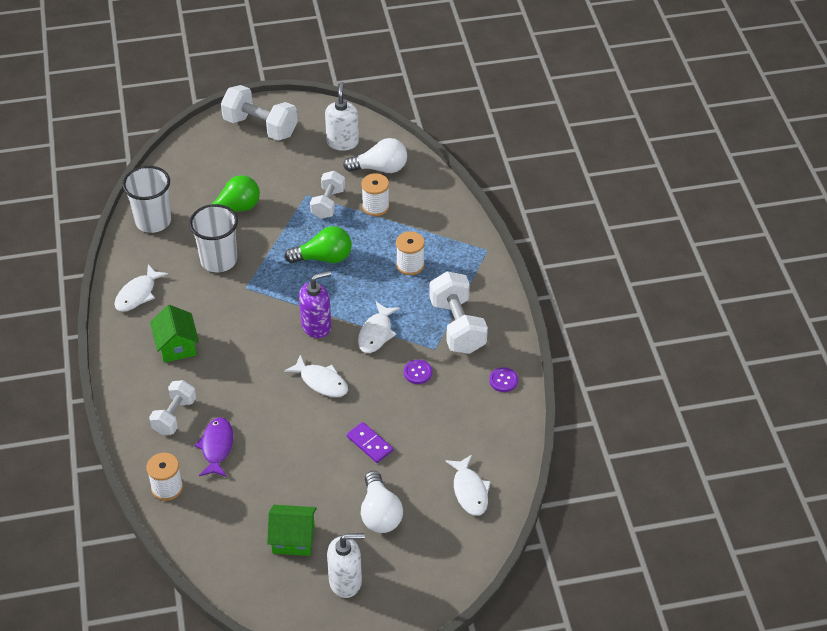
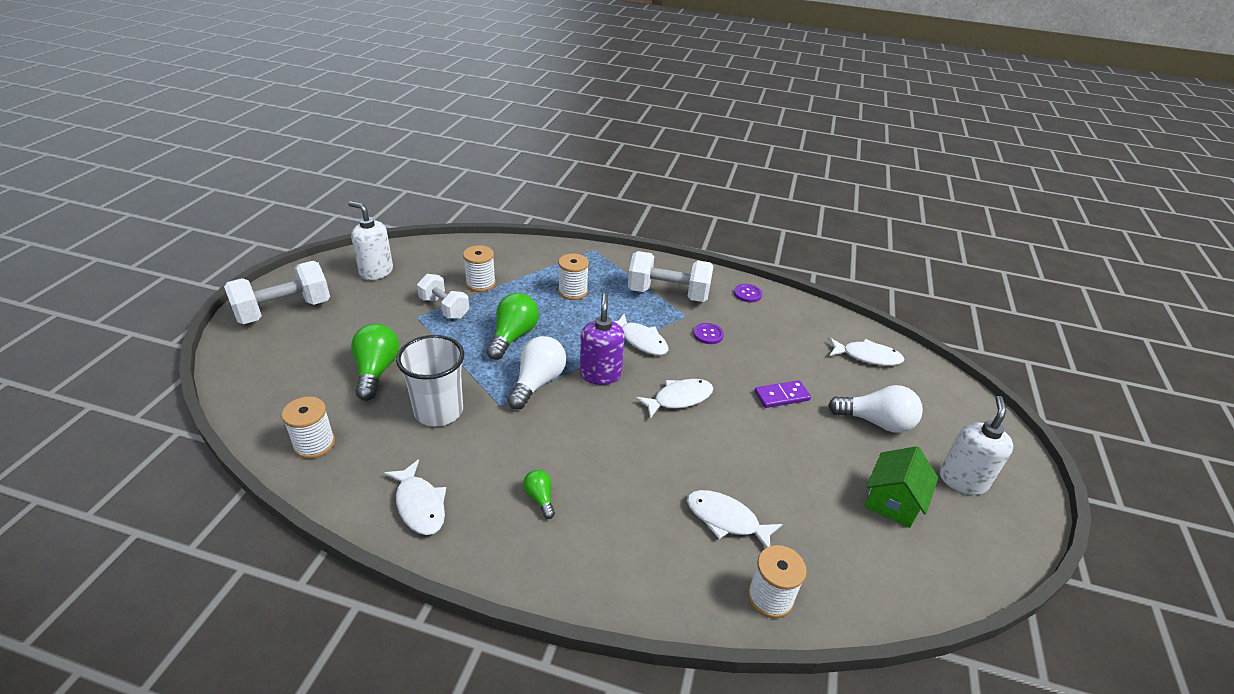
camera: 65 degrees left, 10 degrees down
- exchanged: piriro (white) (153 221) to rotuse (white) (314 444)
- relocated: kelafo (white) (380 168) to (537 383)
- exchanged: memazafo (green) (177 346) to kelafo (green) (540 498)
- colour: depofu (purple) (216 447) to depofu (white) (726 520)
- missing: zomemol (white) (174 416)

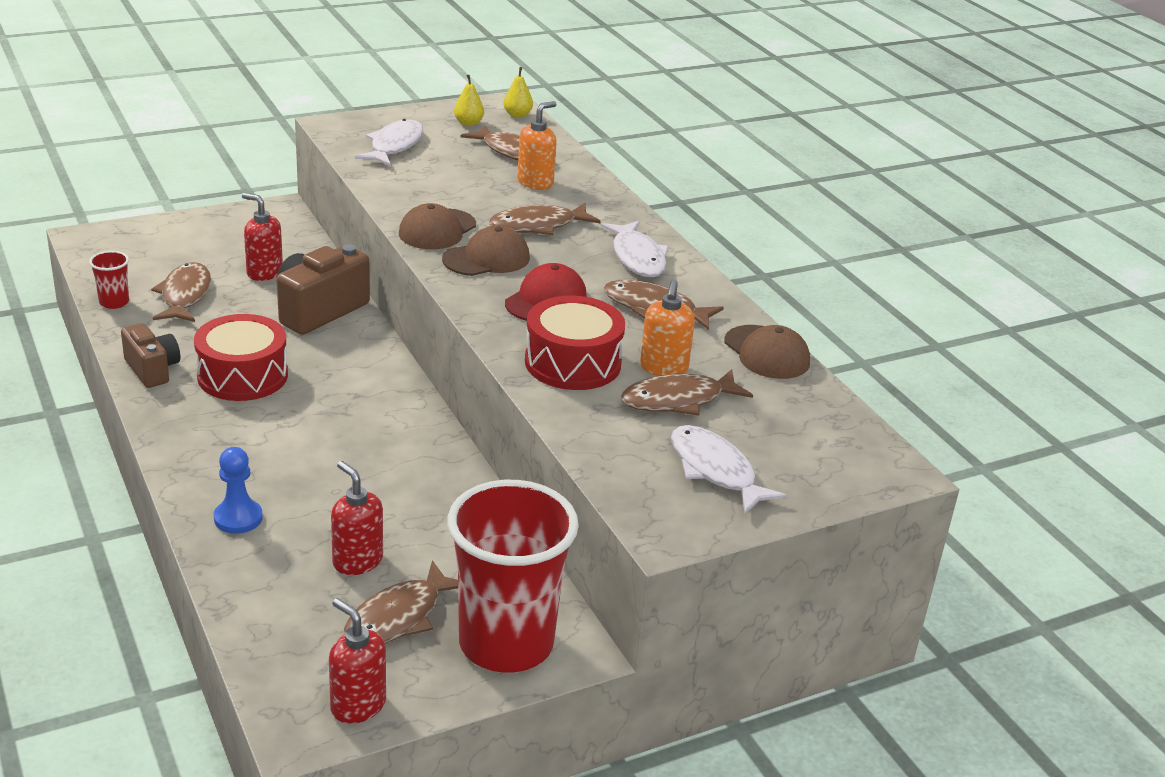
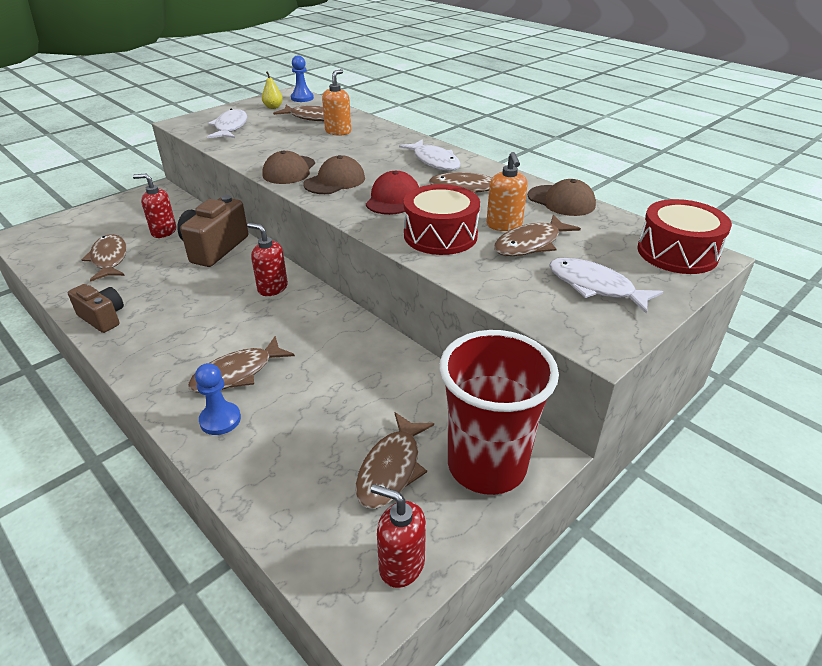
camera: 15 degrees left, 5 degrees up
- relocated: depofu (brown) (538 226) to (237 373)
- relocated: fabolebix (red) (357 561) to (272 288)
- exchanged: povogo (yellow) (517 115) to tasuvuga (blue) (302 98)
- relocated: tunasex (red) (242 376) to (677 253)
- missing: piriro (red) (114 302)

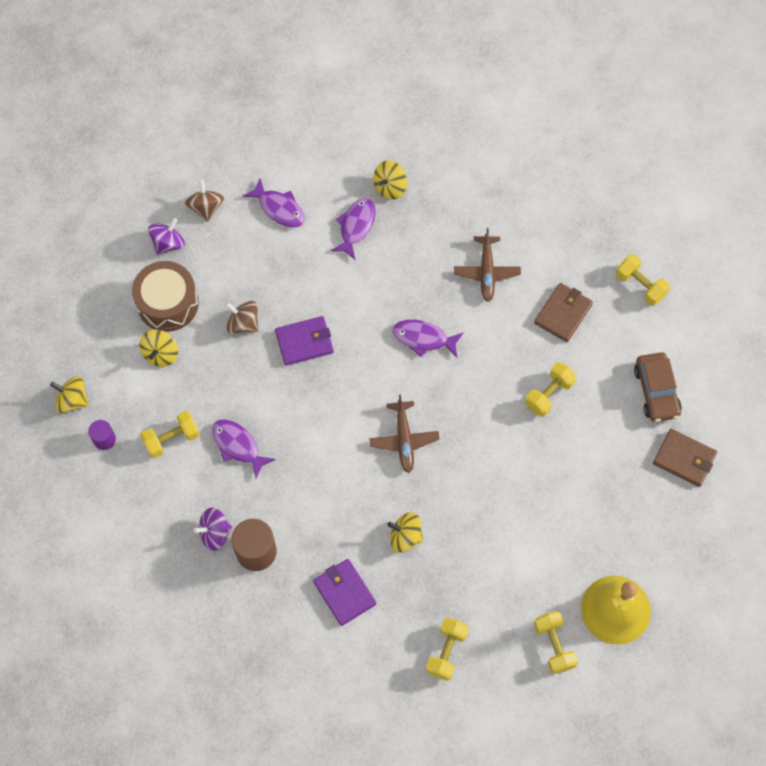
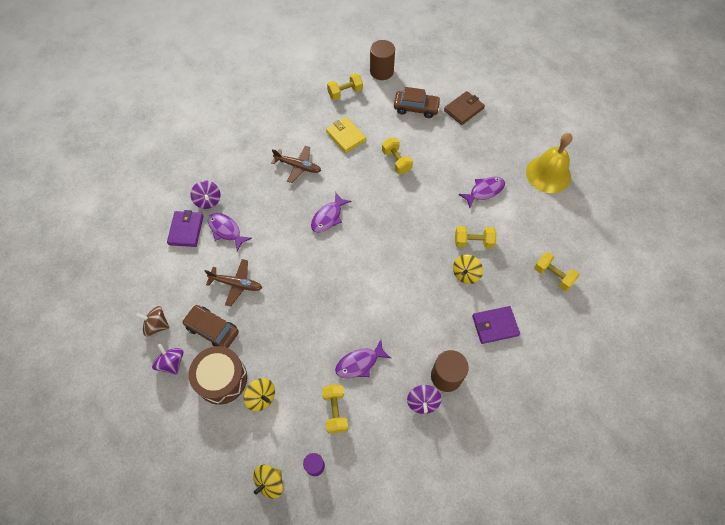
camera: 70 degrees left, 5 degrees down
- relocated: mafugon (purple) (304 342) to (186 230)
- appeared: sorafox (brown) (212 330)
- colour: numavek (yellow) (390 187) to numavek (purple) (208 200)
- relocated: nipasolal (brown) (404 439) to (236 284)
- colour: mafugon (brown) (563 314) to mafugon (yellow) (346 136)
- appeared: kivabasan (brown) (381 71)
- relocated: zomemol (yellow) (554 645) to (473 242)
- relocated: depofu (purple) (279 208) to (484 191)
- missing: numavek (brown) (243 323)

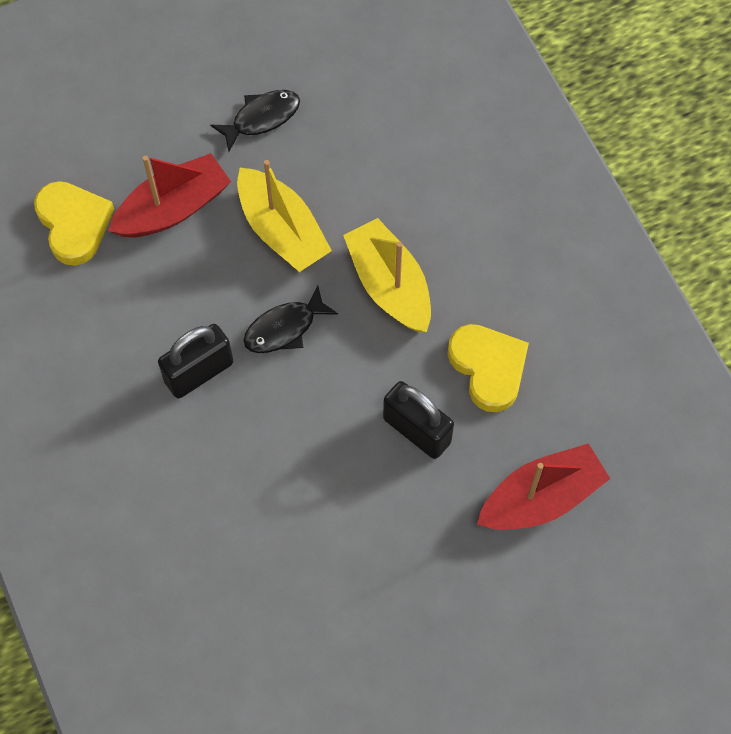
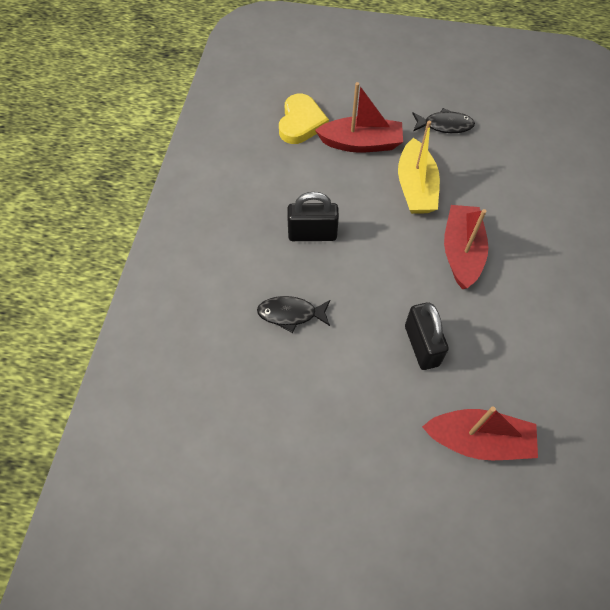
camera: 35 degrees right, 5 degrees down
- relocated: depofu (black) (284 328) to (291 314)
- colour: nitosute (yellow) (389 285) to nitosute (red) (461 252)
- missing: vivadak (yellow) (488 368)

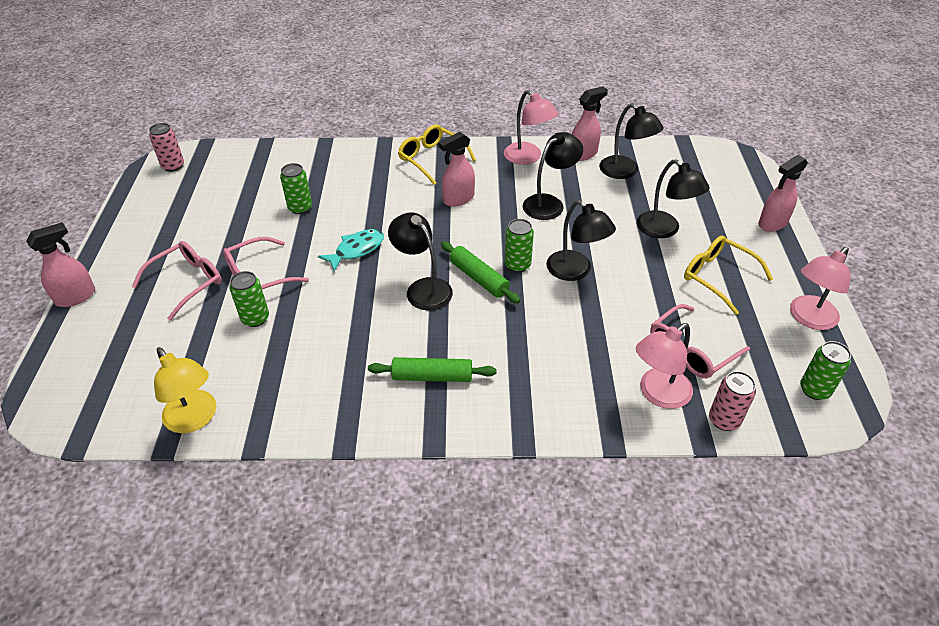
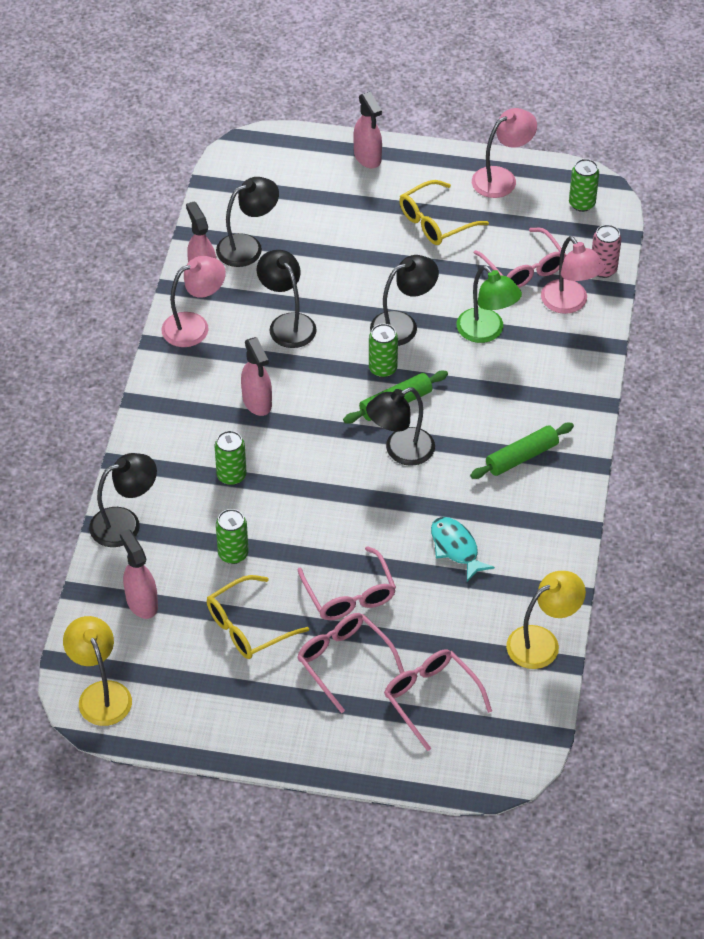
camera: 80 degrees left, 5 degrees up
- exchanged: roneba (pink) (173 166) to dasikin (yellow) (101 694)
- relocated: dasikin (black) (664 230) to (125 523)
- relocated: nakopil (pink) (76 297) to (142 602)
- relocated: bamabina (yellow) (432 159) to (248 627)
- relocated: roneba (green) (255 318) to (231 476)
- appeared: bamabina (pink) (431 698)
- relocated: depofu (turquoise) (356 250) to (456 548)
- appeared: dasikin (green) (486 332)
- spun: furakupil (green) (432 376) = (521 457) 45 degrees clockwise
- spun: dasikin (pink) (808 318) = (502 178) 90 degrees counterclockwise

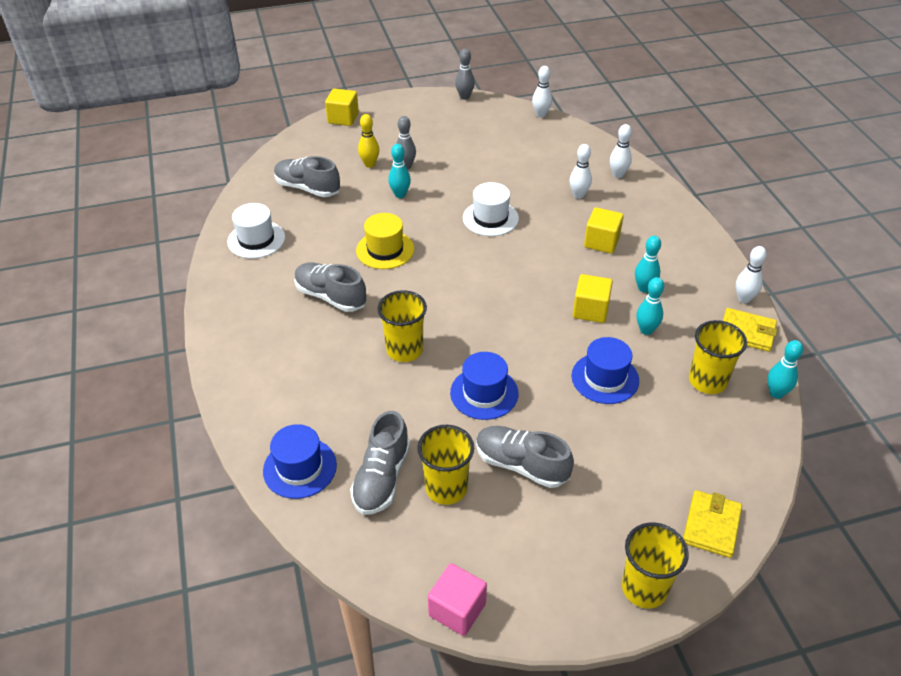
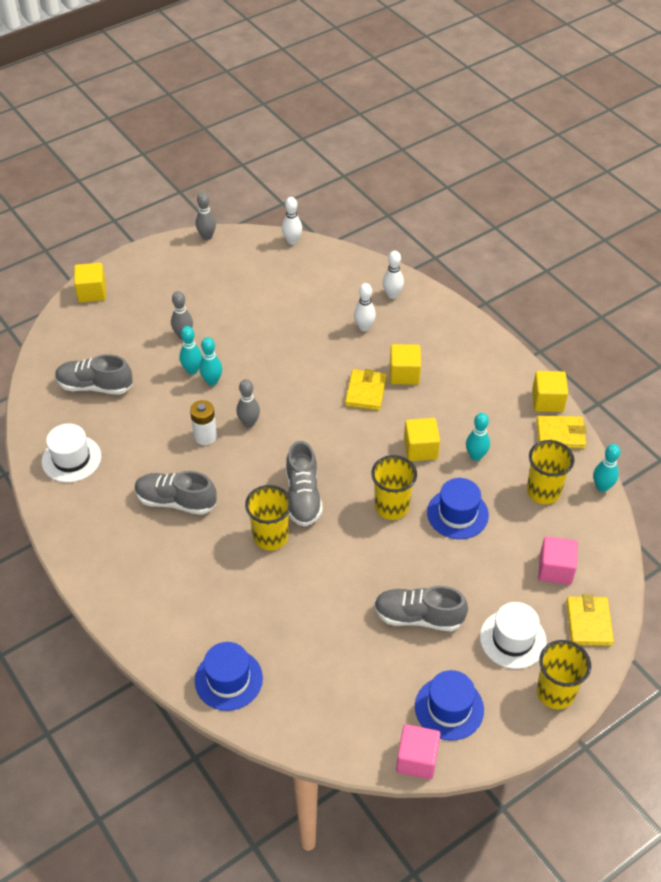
camera: 20 degrees left, 5 degrees up
- exchanged: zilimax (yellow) (385 250) to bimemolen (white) (205 436)
- relocated: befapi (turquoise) (644 288) to (212 381)
- appeared: befapi (grey) (249 423)
- relocated: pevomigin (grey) (382 478) to (303 496)
- appeared: mafugon (yellow) (365 392)
- relocated: piriro (yellow) (446 488) to (391 507)
- relocated: zilimax (blue) (484 393) to (449 708)
- relocated: zilimax (white) (490 218) to (513 639)
- exchanged: befapi (white) (744 299) to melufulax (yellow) (547 401)
- appeared: melufulax (pink) (555 569)
- missing: befapi (yellow) (370 164)

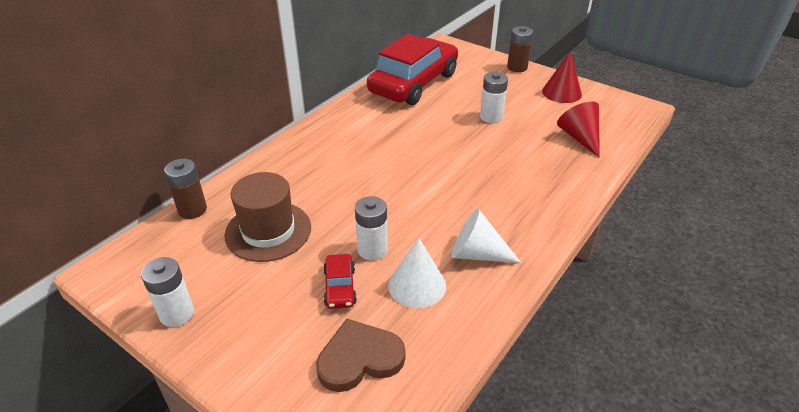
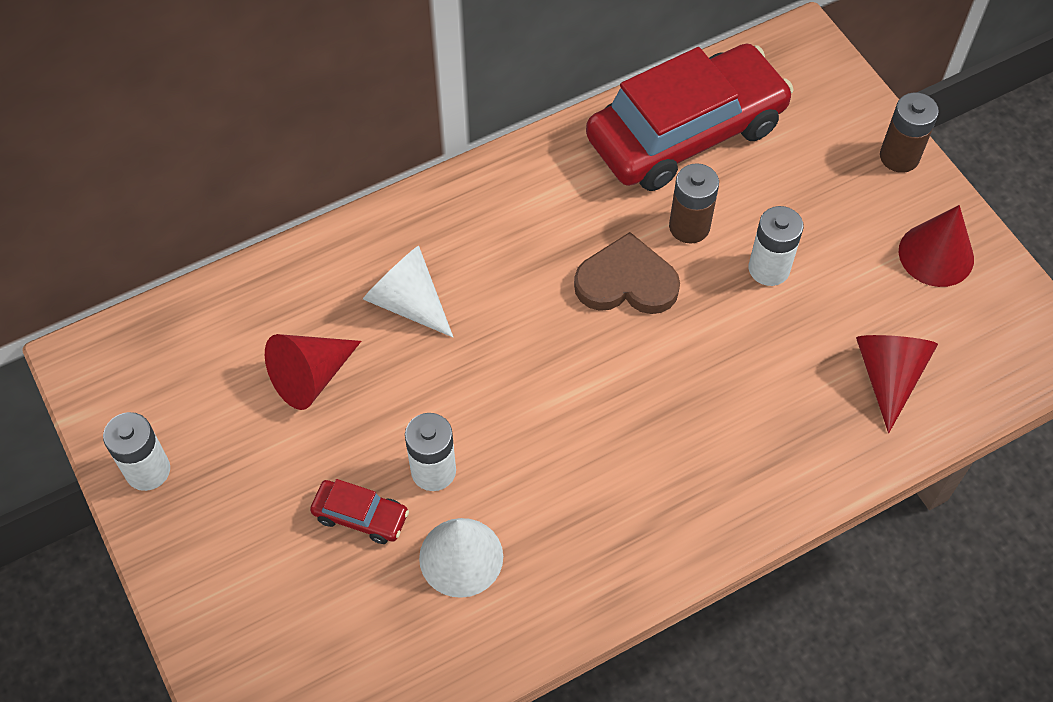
camera: 25 degrees right, 20 degrees up
- exchanged: zilimax (brown) (268 231) to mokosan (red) (310 377)
- spun: sorafox (red) (340 287) = (360 516) 90 degrees counterclockwise
- relocated: mokosan (white) (477 254) to (407 302)
- relocated: vivadak (brown) (359 358) to (626 282)
- relocated: bimemolen (brown) (192 210) to (689 227)

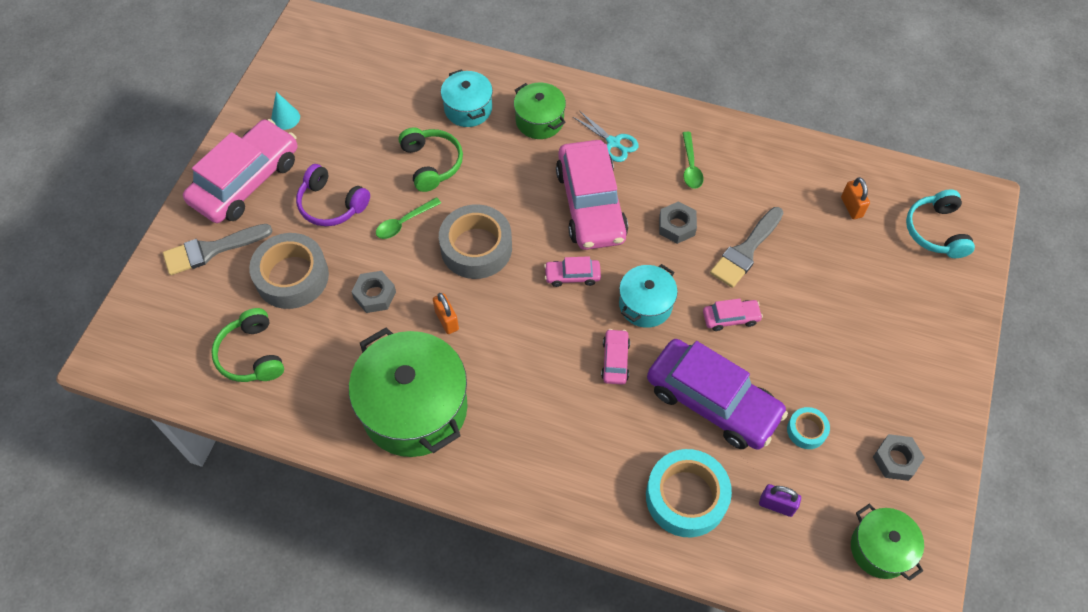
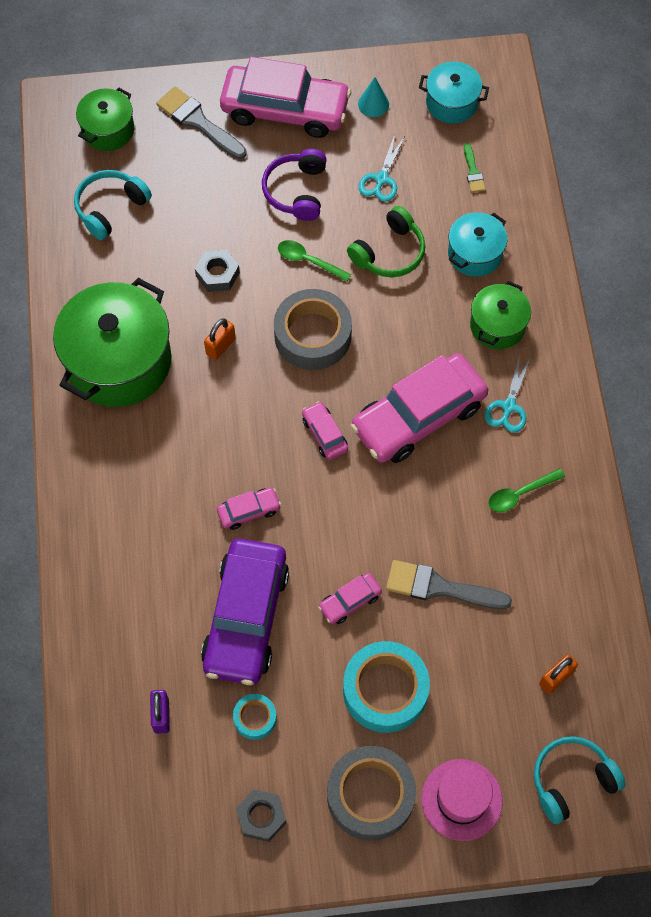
camera: 65 degrees right, 5 degrees up
- colour: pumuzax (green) (252 355) to pumuzax (turquoise) (110 208)
- relocated: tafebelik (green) (880 549) to (108 130)
- spun: sorafox (pink) (730 318) = (350 601) 90 degrees clockwise
- relocated: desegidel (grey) (292 276) to (370 795)
- relocated: desegidel (turquoise) (686 497) to (385 690)
- appeared: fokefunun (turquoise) (381 179)
- relocated: tafebelik (turquoise) (645 304) to (452 103)
- appeared: zilimax (pink) (461 799)
- appeared: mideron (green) (473 172)
- missing: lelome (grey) (676 226)

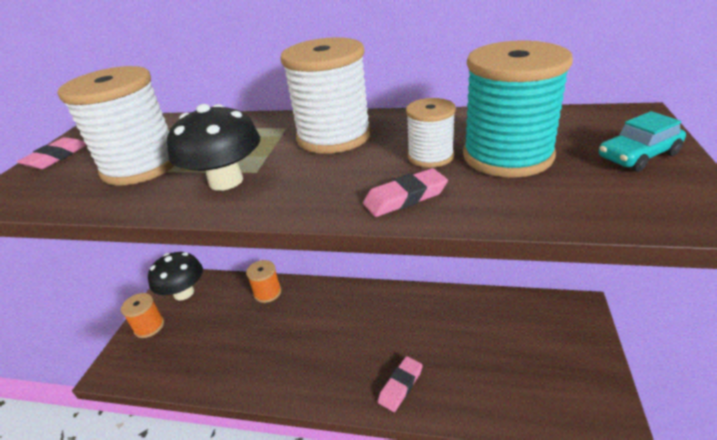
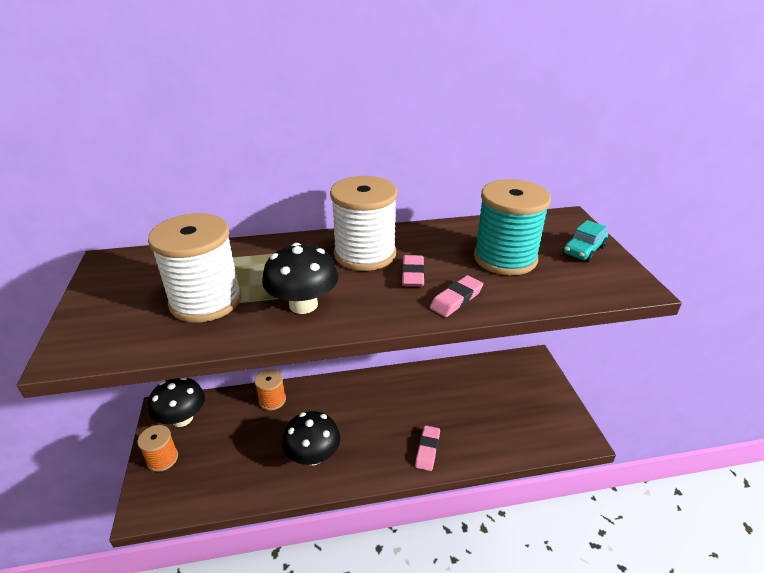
camera: 25 degrees left, 0 degrees up
- appeared: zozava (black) (313 455)
- relocated: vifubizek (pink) (56 157) to (412 274)
- missing: rotuse (white) (430 156)

